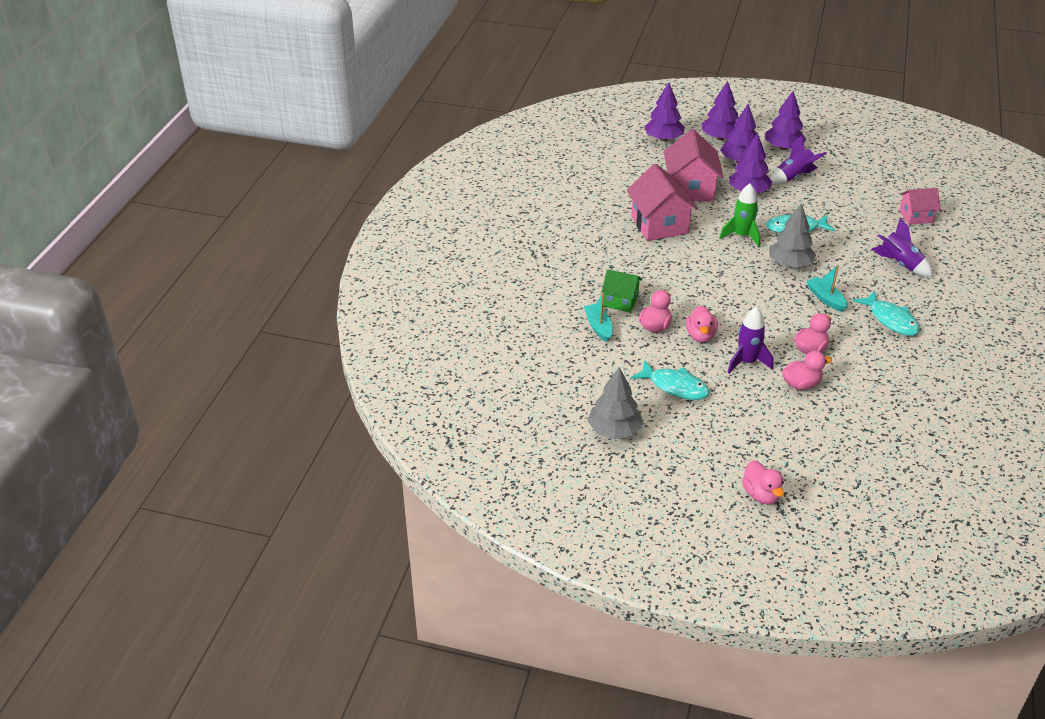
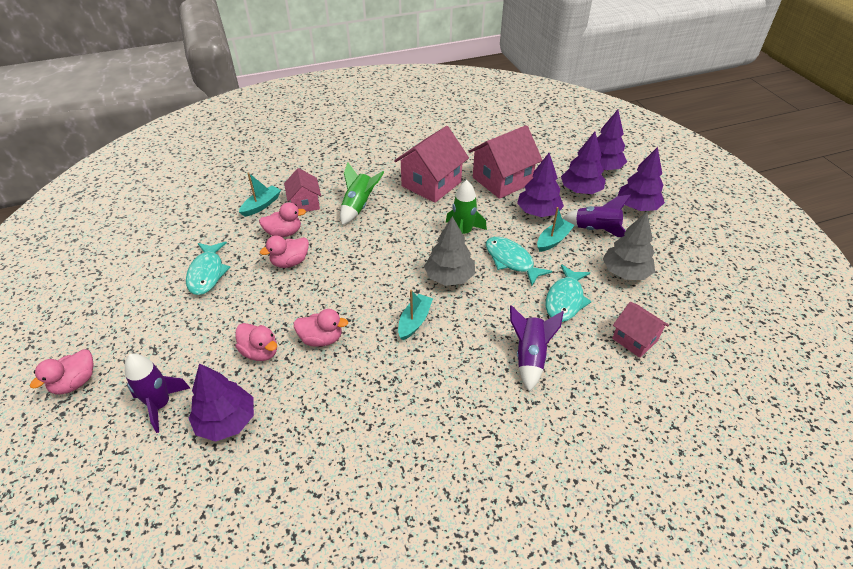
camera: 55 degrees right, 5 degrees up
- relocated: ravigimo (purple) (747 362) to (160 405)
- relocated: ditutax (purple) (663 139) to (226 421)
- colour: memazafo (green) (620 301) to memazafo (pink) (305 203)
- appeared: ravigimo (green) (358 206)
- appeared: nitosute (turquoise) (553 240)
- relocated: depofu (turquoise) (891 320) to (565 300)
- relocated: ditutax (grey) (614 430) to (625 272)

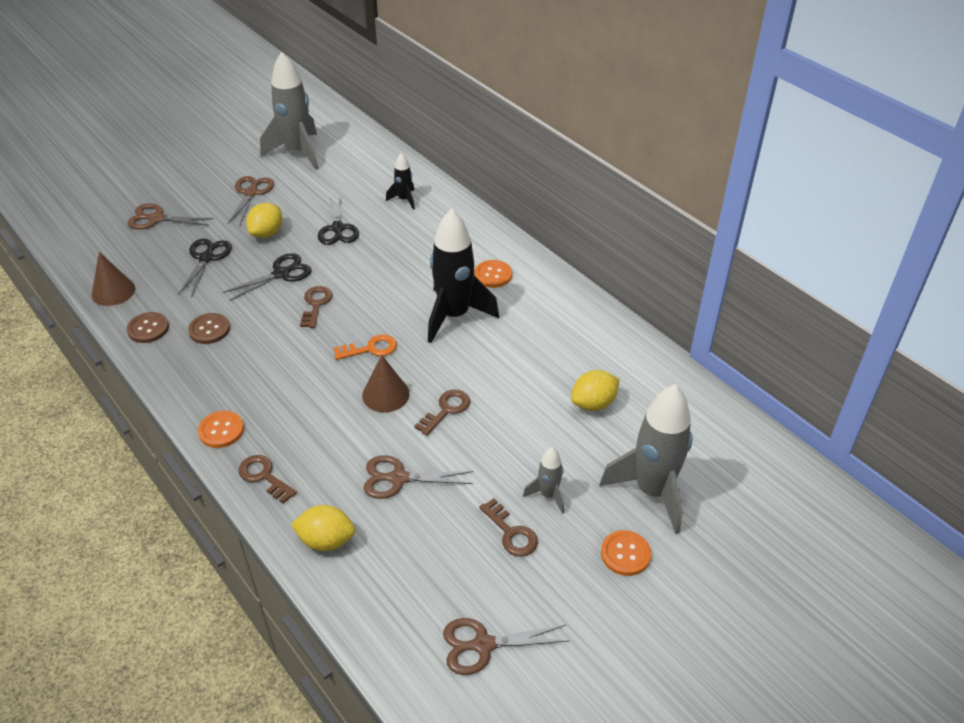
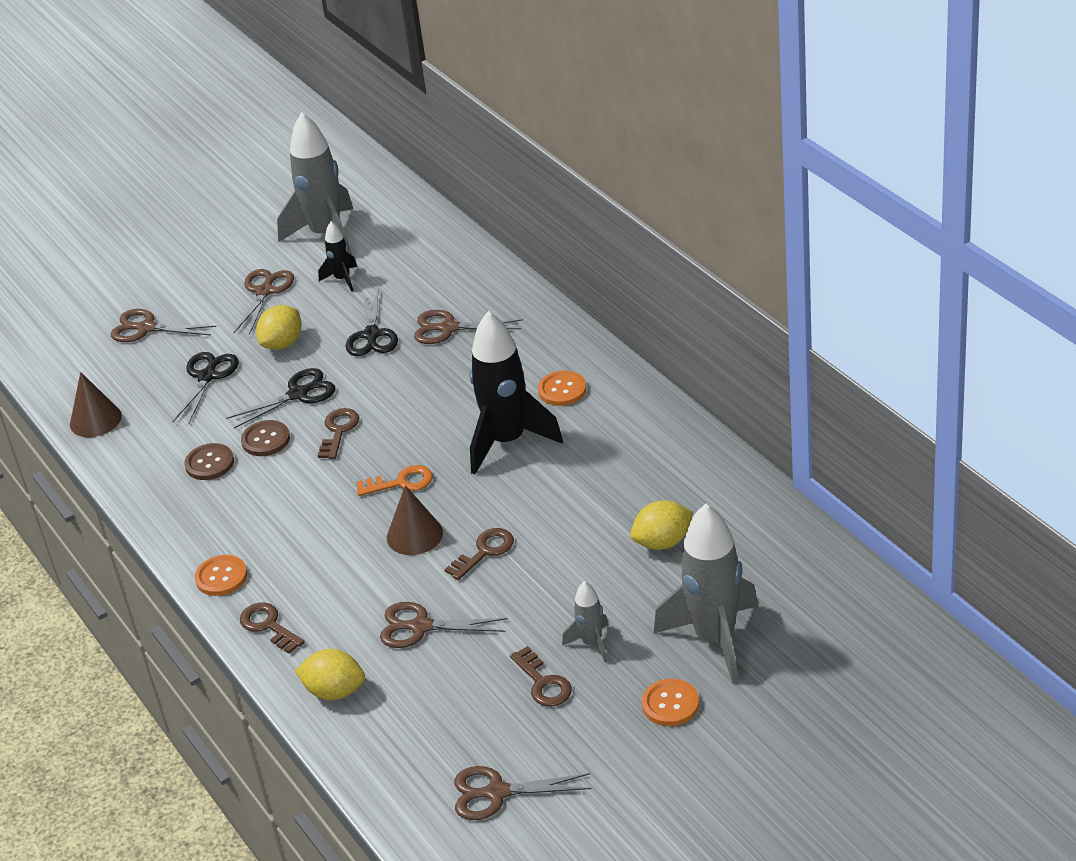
camera: 10 degrees right, 5 degrees down
- relocated: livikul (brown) (148 329) to (265 440)
- relocated: ravigimo (black) (404 200) to (342 279)
- appeared: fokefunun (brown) (449 328)

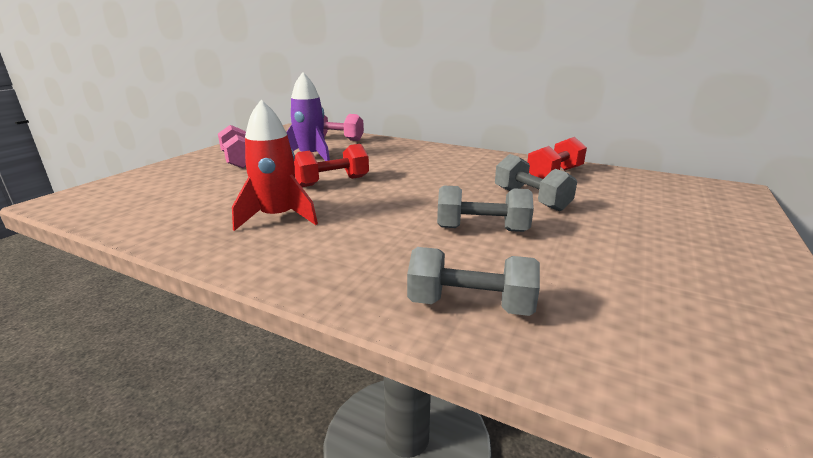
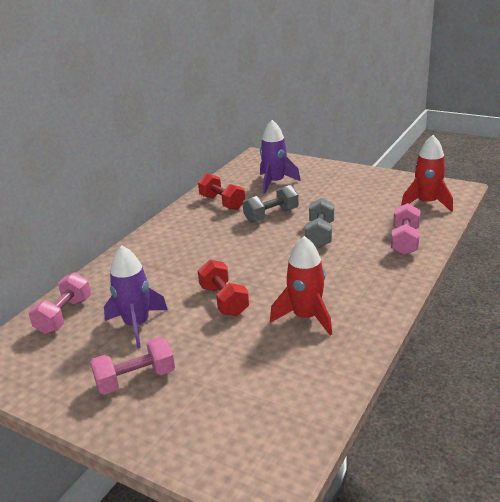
camera: 85 degrees left, 5 degrees up
- appeared: ravigimo (purple) (275 182)
- colour: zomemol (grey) (470 305) to zomemol (pink) (404 241)
- appeared: ravigimo (red) (426 203)

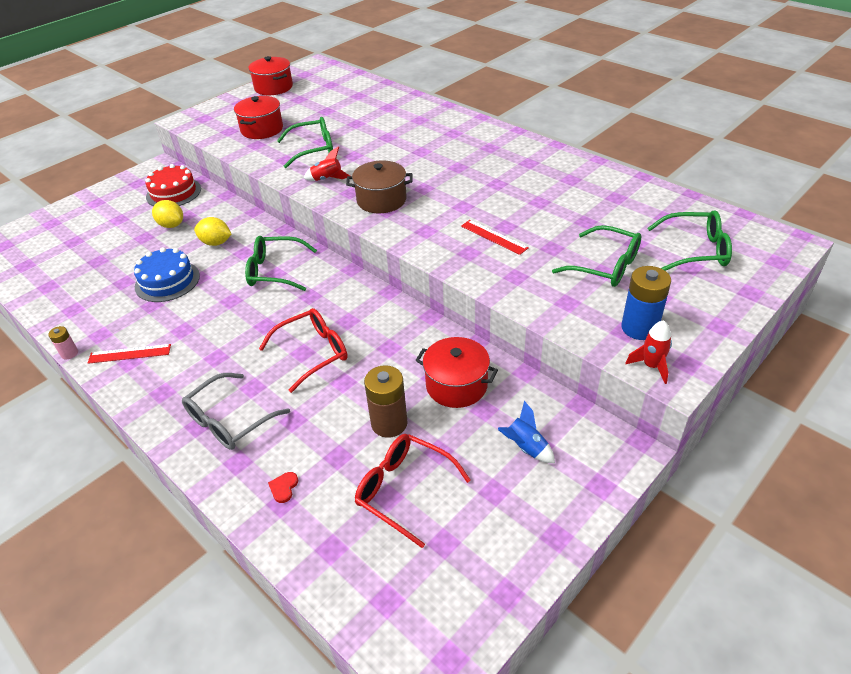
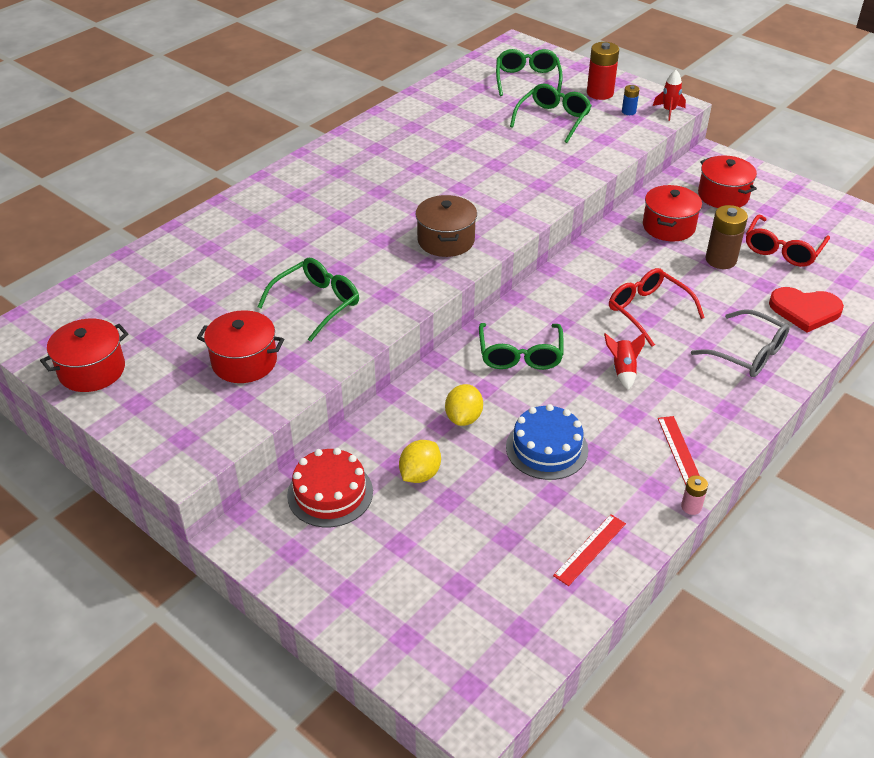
camera: 95 degrees left, 0 degrees up
- spun: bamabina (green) (313 149) = (317 303) 60 degrees clockwise
- relocated: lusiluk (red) (494 237) to (590 549)
- appeared: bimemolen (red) (600 93)
- relocated: ravigimo (red) (327 179) to (623 370)
- size: bimemolen (blue) (639 328) = (628 111) x0.52
- exchanged: ravigimo (blue) (525 447) to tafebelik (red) (723 195)
- size: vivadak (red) (283 487) = (805 310) x2.48

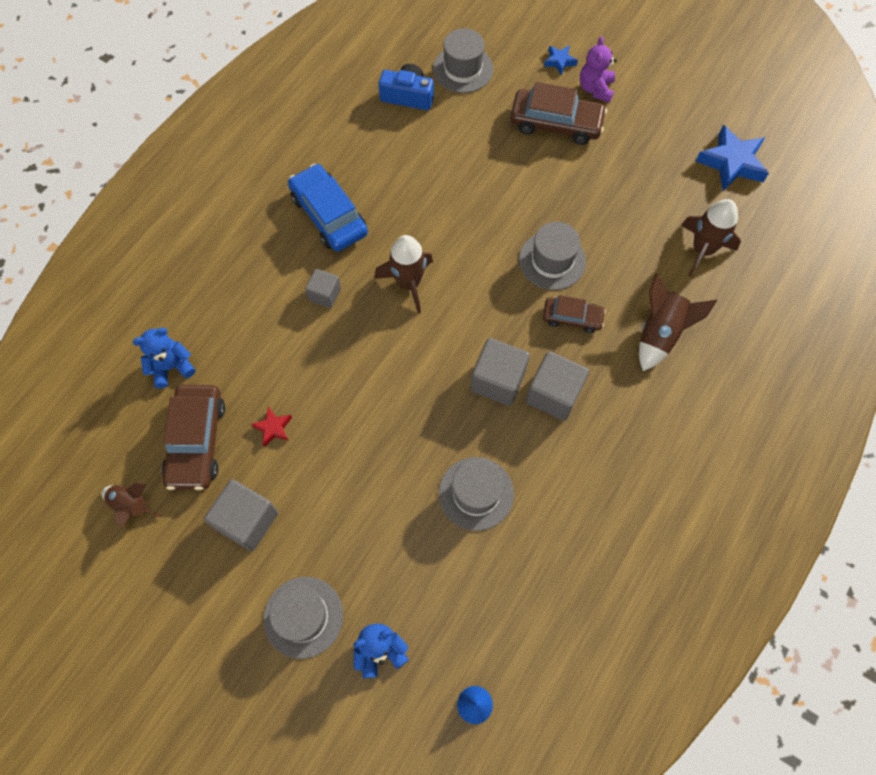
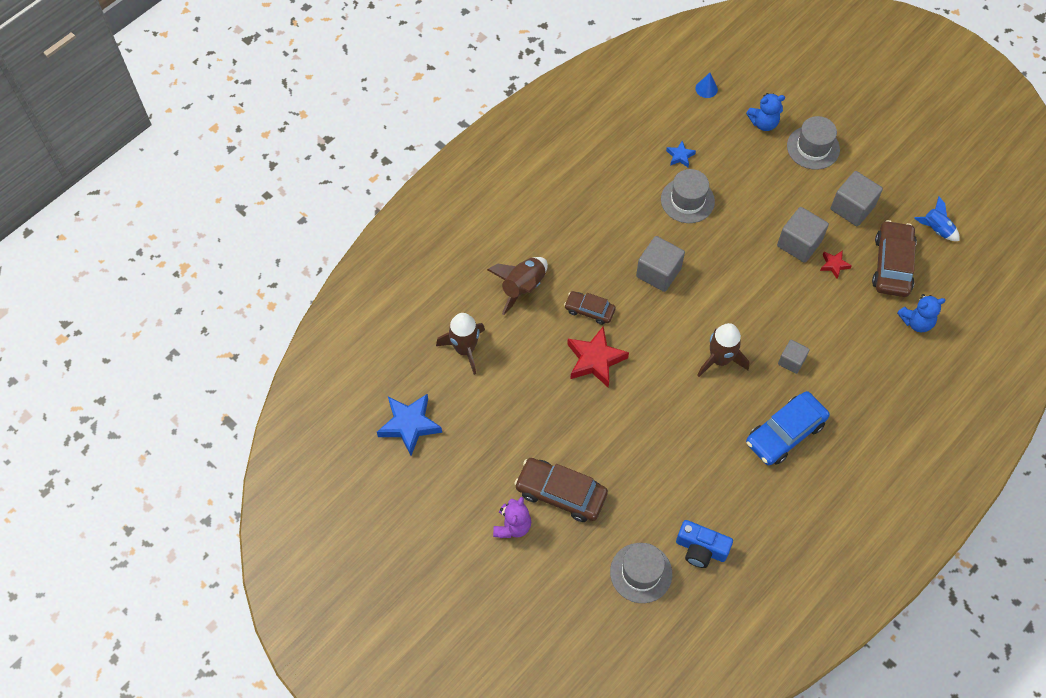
camera: 170 degrees left, 5 degrees down
- exchanged: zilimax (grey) (552 260) to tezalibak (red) (595 360)
- relocated: tezalibak (blue) (559 61) to (680 156)
- spun: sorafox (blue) (329 215) = (785 433) 75 degrees clockwise
- relocated: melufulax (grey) (553 394) to (799 243)
- colour: ravigimo (brown) (132 505) to ravigimo (blue) (936 229)

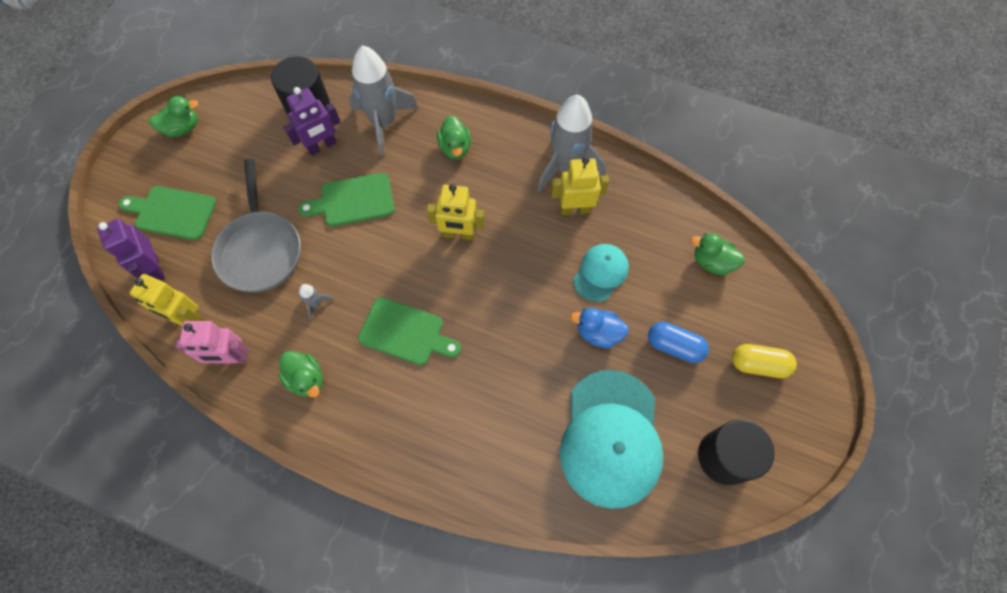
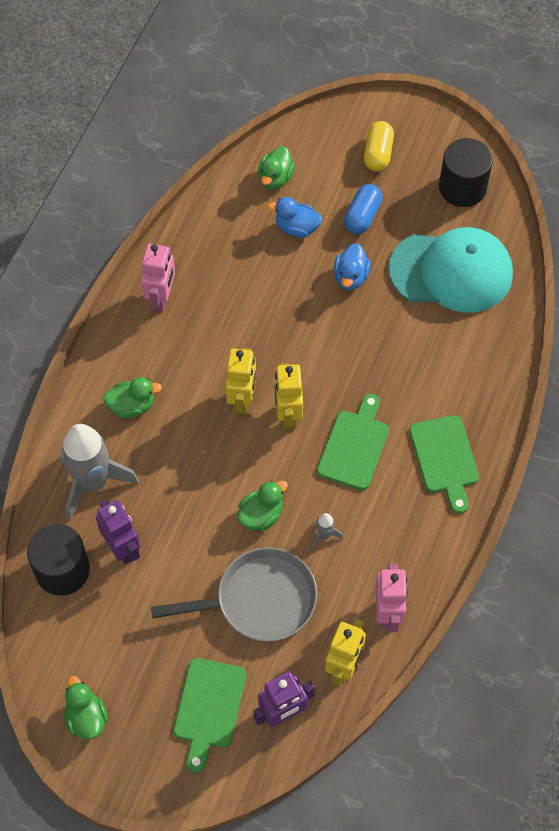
camera: 90 degrees left, 5 degrees down
- exchanged: ravigimo (grey) (566 167) to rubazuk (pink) (161 298)
- relocated: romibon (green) (306 379) to (261 515)
- appeared: romibon (blue) (296 228)
- relocated: rubazuk (yellow) (575 209) to (288 415)
- relocated: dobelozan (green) (353 201) to (445 458)
- missing: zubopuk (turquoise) (600 273)

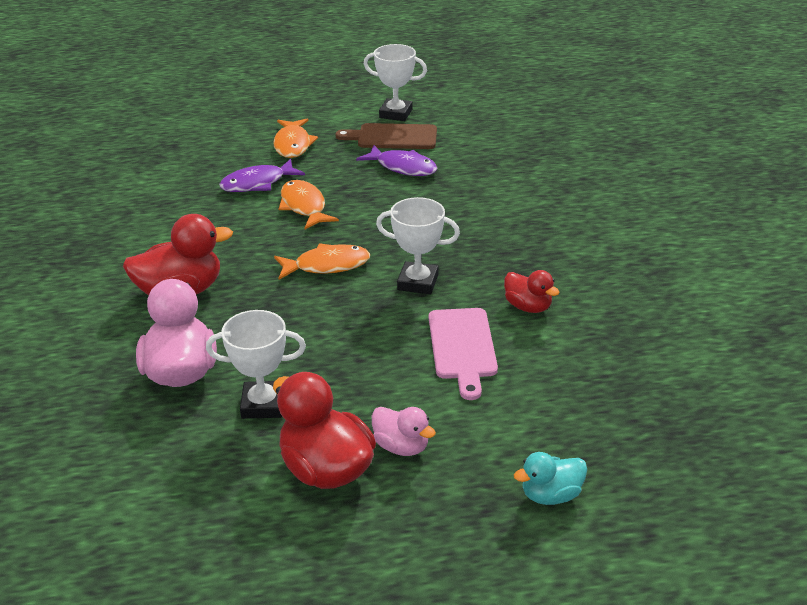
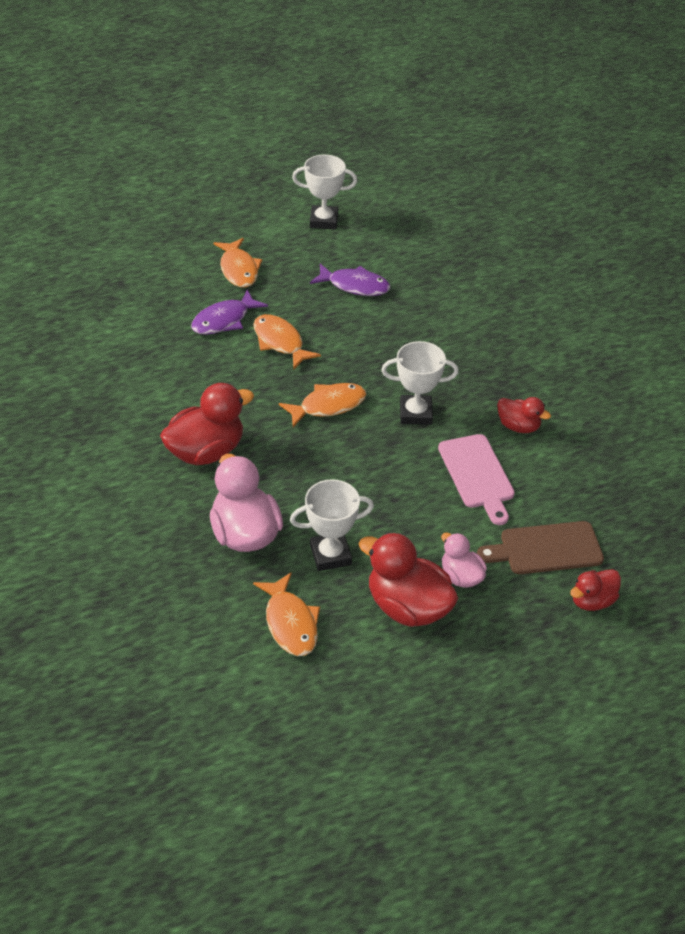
camera: 15 degrees left, 10 degrees up
- appeared: depofu (orange) (290 623)
- spun: romibon (pink) (401 446) = (461 576) 150 degrees counterclockwise
- relocated: dobelozan (brown) (393 137) to (546 549)
- colour: romibon (turquoise) (550 495) to romibon (red) (592 601)

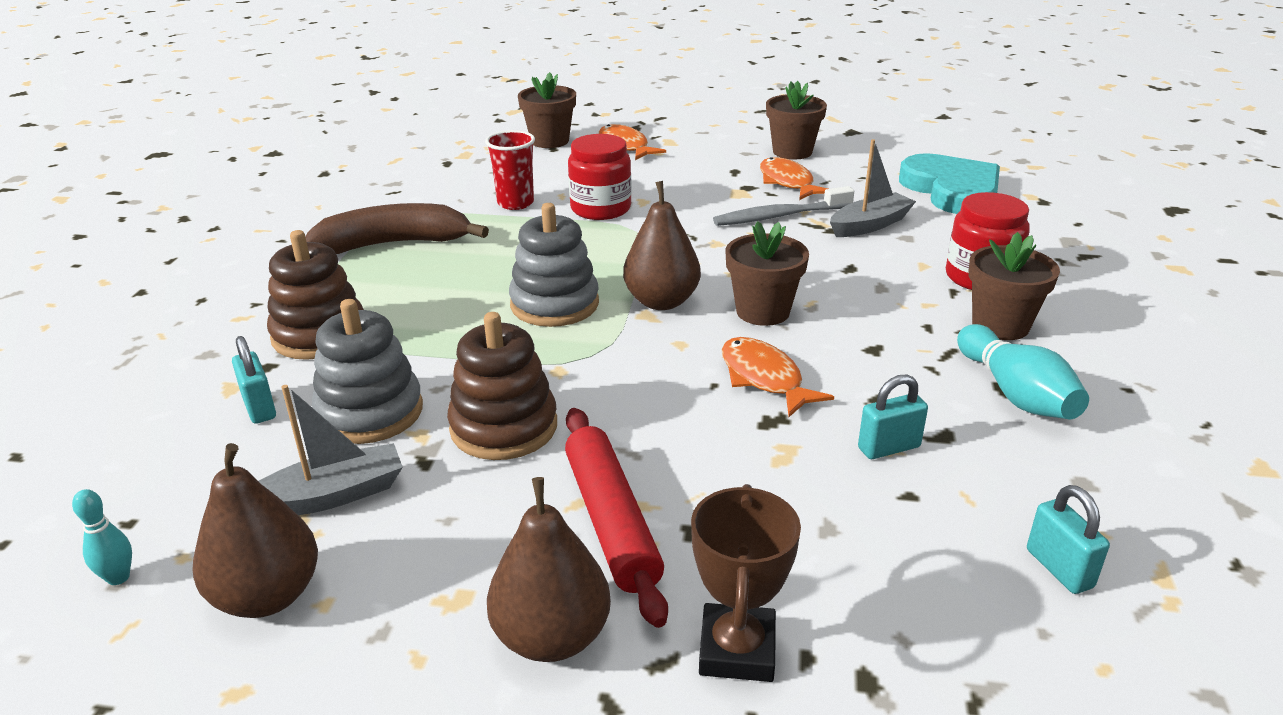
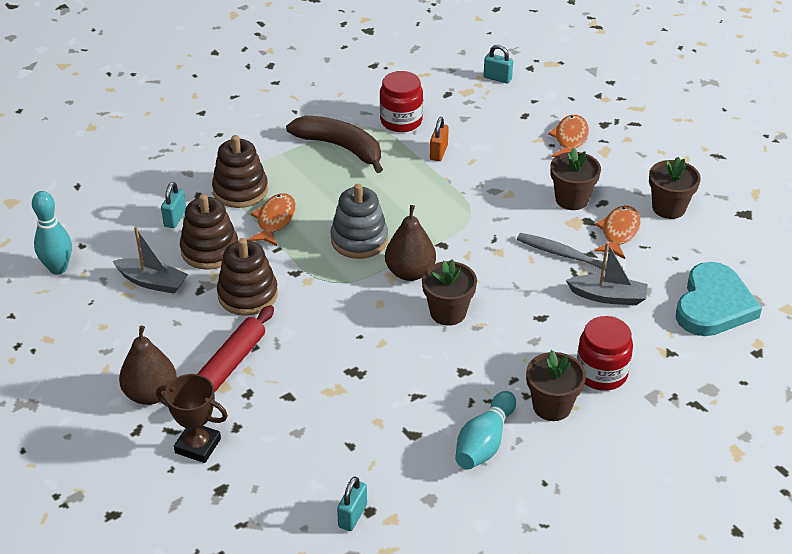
camera: 45 degrees right, 10 degrees up
- size: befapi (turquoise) (118 577) = (58 268) x1.91
- spun: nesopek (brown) (737 650) = (198 446) 60 degrees clockwise
- colour: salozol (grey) (370 412) to salozol (brown) (210 250)
- relocated: depofu (orange) (764 378) to (274 220)
- relocated: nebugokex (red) (600 209) to (401 121)
- exchanged: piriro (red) (515 203) to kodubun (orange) (438 152)
- relocated: kodubun (turquoise) (889 448) to (497 78)
- relocated: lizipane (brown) (550 141) to (571 199)
- missing: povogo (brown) (267 596)

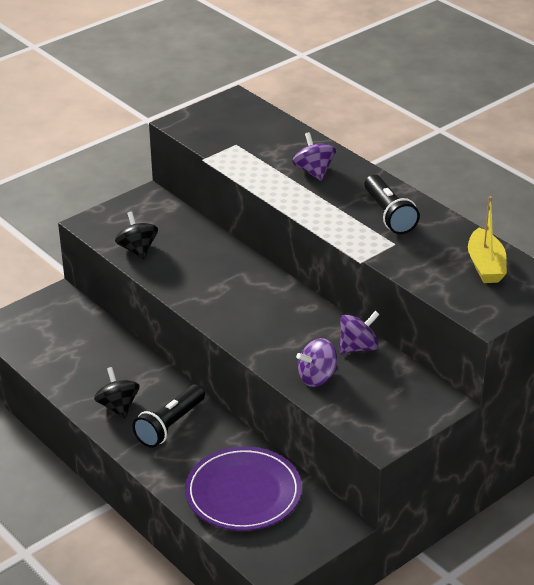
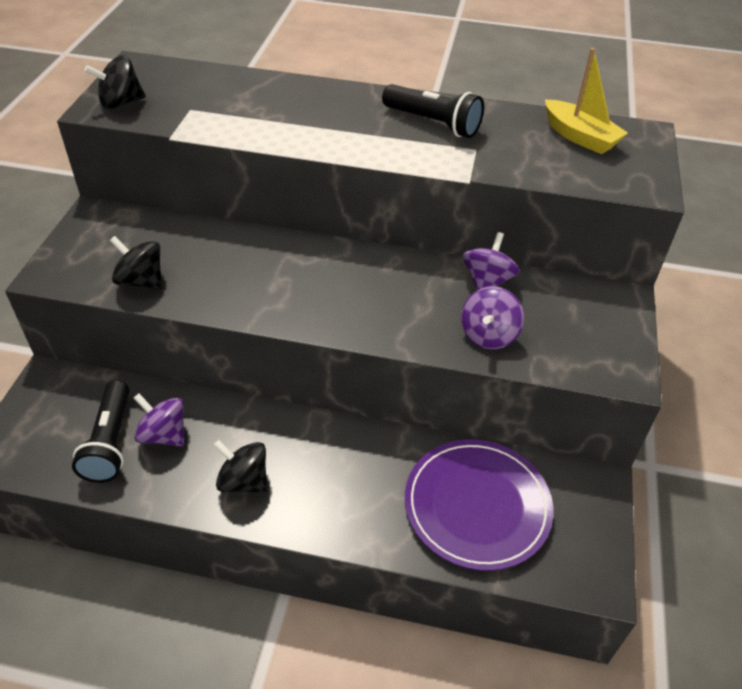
camera: 40 degrees left, 10 degrees up
- relocated: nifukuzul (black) (170 425) to (110 442)
- appeared: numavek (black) (120 103)
- relocated: numavek (purple) (314 172) to (164 434)

